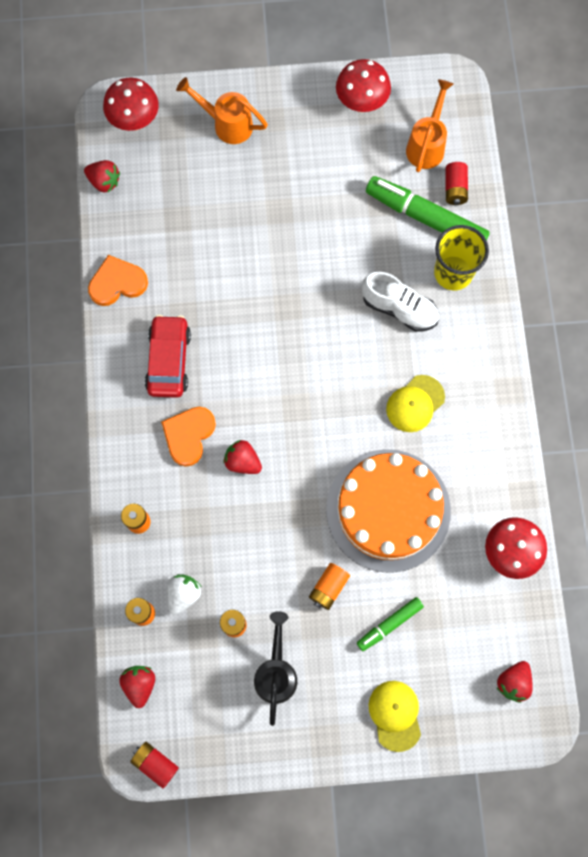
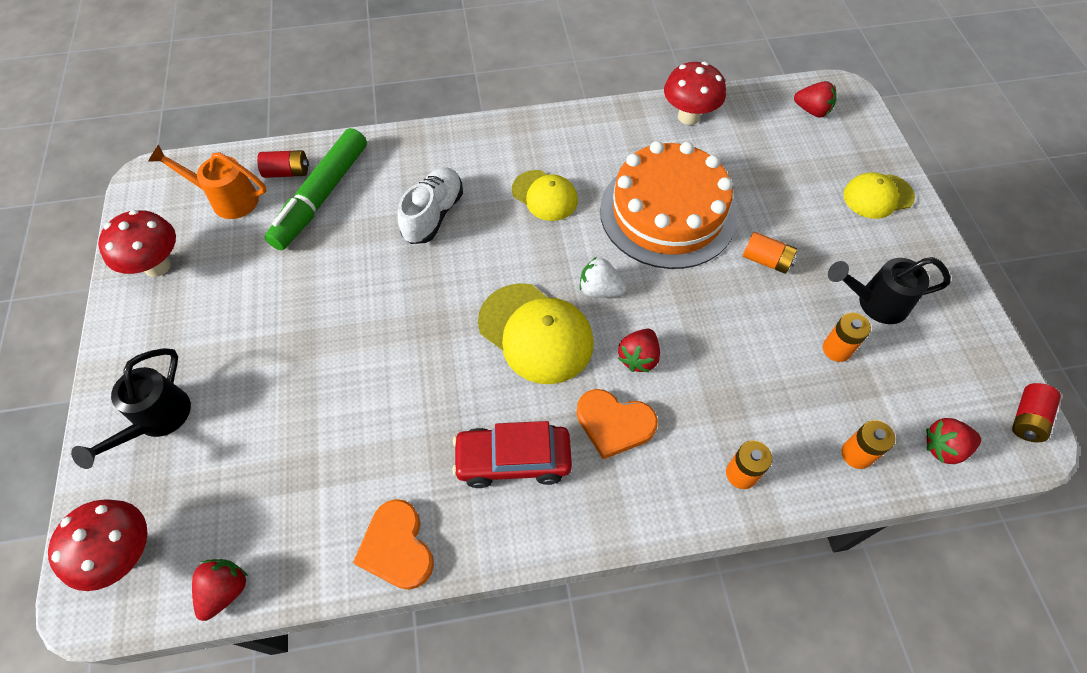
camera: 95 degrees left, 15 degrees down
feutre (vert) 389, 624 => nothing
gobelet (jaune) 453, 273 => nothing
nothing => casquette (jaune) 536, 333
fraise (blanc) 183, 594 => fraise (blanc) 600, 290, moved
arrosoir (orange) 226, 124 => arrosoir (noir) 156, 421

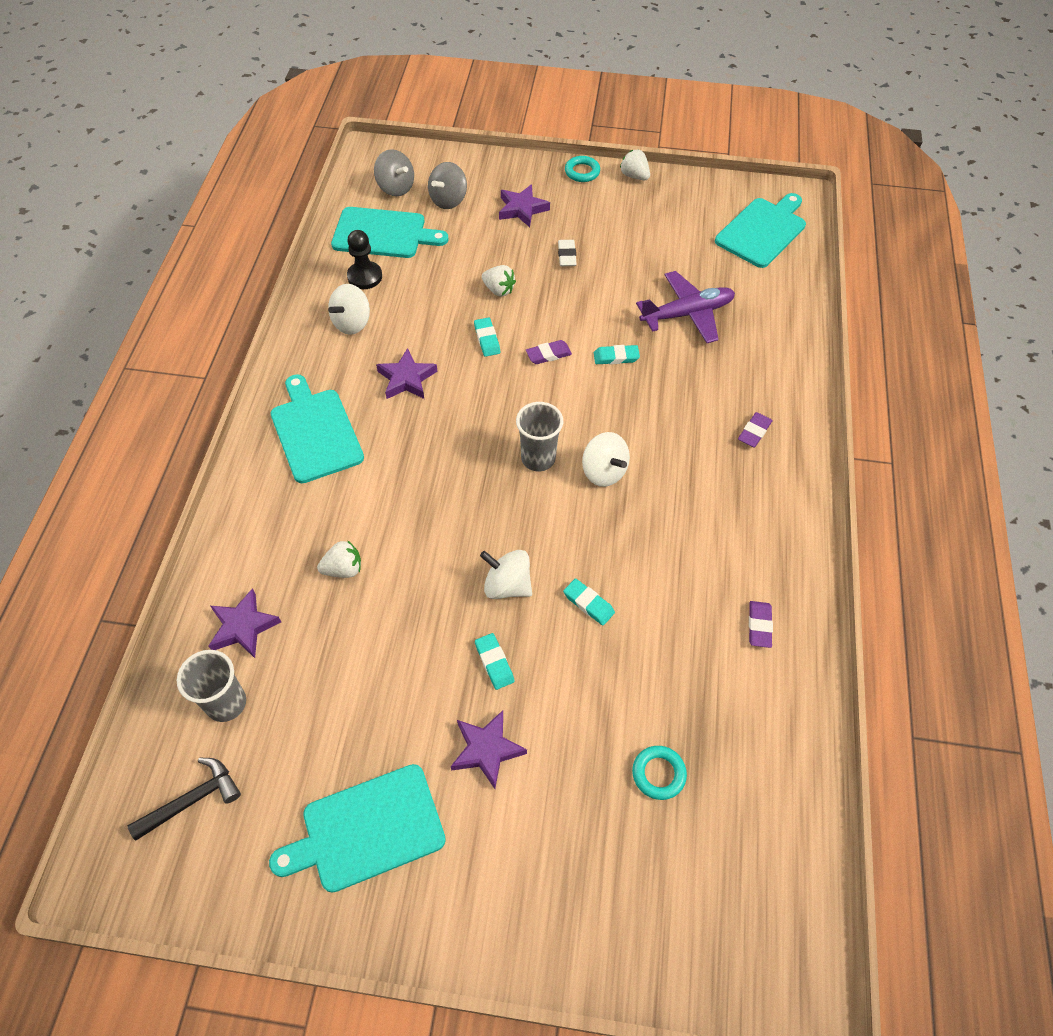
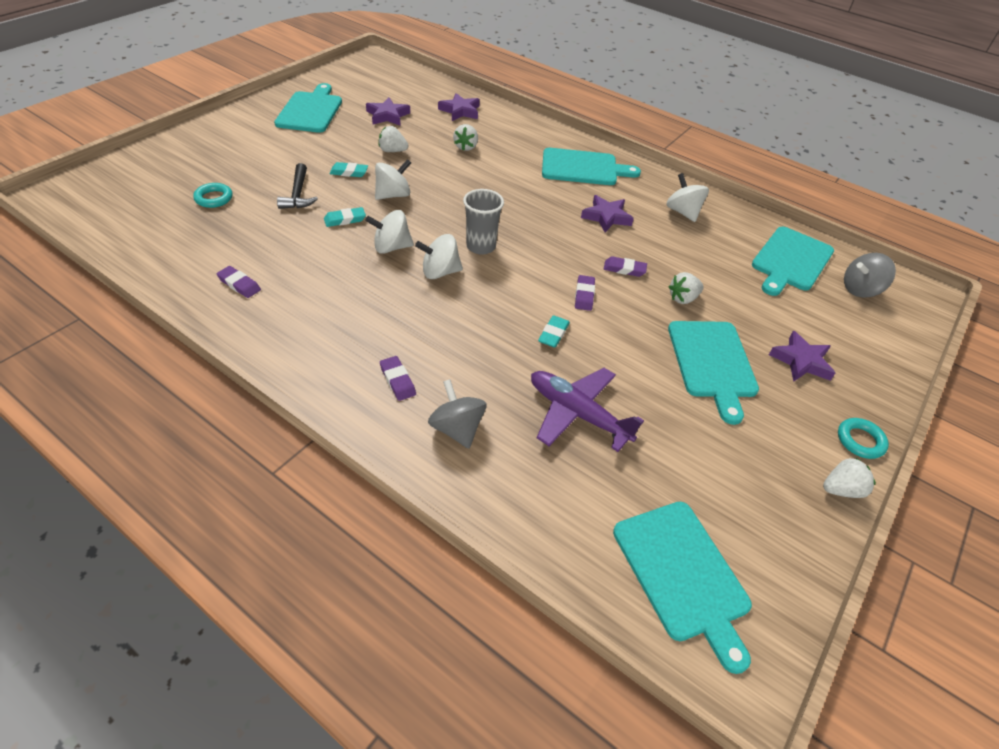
camera: 115 degrees right, 10 degrees down
gobelet (gris) 226, 703 => nothing
pion (noir) 365, 276 => nothing
nothing => toupie (blanc) 391, 247
nothing => fraise (blanc) 392, 151
marteau (noir) 192, 800 => marteau (noir) 298, 194, moved
toupie (gris) 448, 200 => toupie (gris) 457, 429, moved
étoile (violet) 486, 750 => étoile (violet) 387, 115, moved
gomme (blanc) 567, 255 => planche à découper (turquoise) 712, 363
gomme (turquoise) 487, 339 => gomme (violet) 624, 269
avion (violet) 687, 314 => avion (violet) 577, 413, 120 degrees clockwise

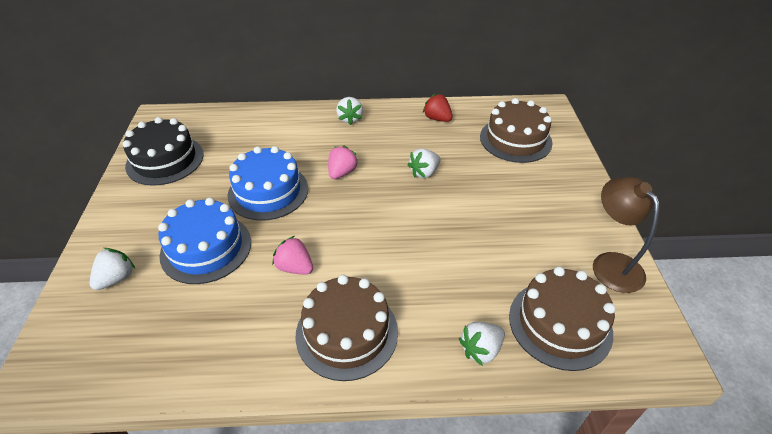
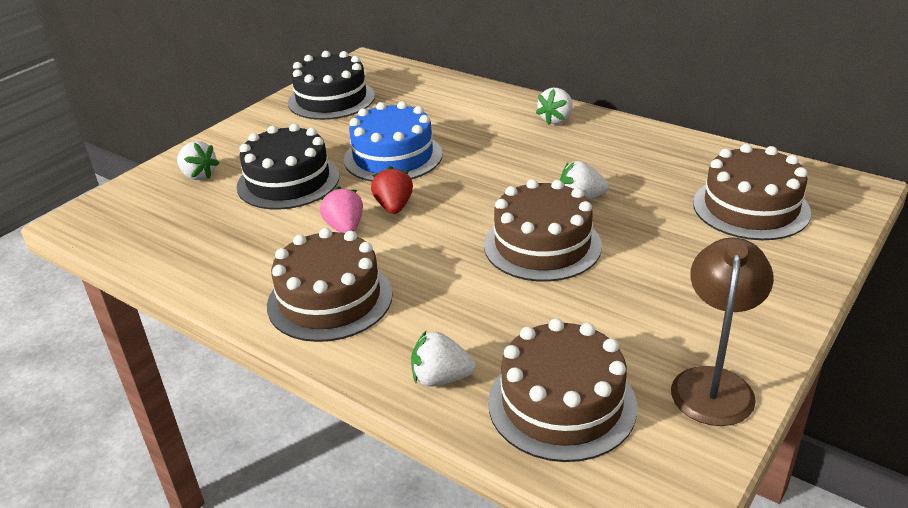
camera: 40 degrees right, 10 degrees down
fraise (rose) 342, 173 => nothing
nothing => gâteau (marron) 542, 245
fraise (rouge) 437, 119 => fraise (rouge) 394, 207, moved
gâteau (bleu) 206, 248 => gâteau (noir) 288, 181
fraise (blanc) 116, 278 => fraise (blanc) 198, 175, 60 degrees clockwise

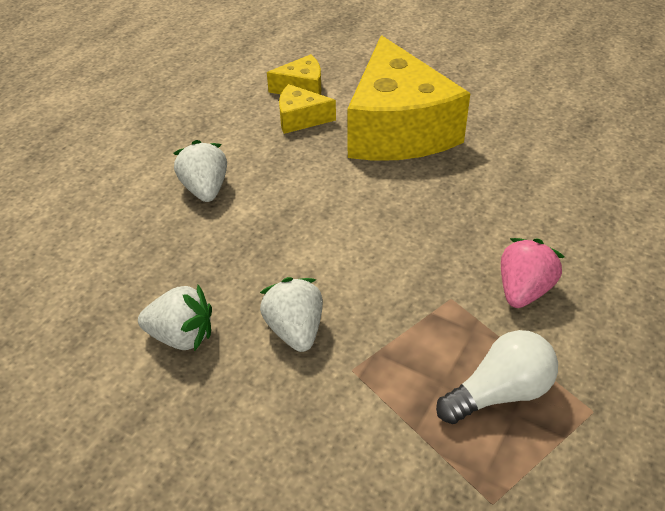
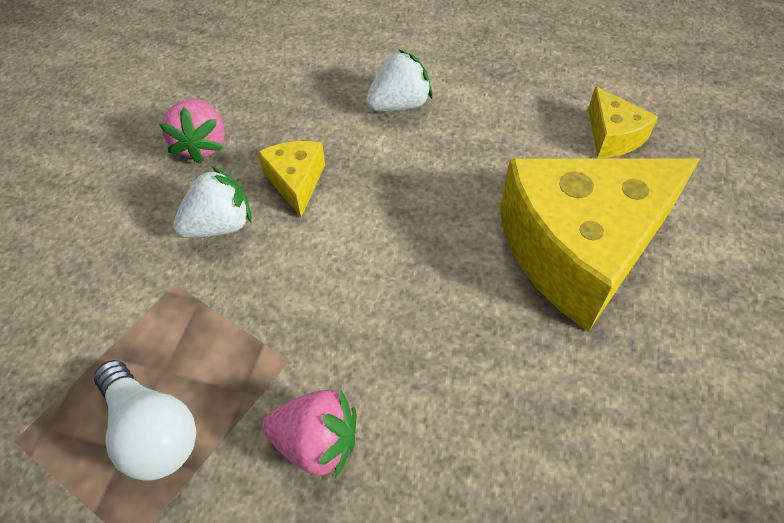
camera: 75 degrees right, 10 degrees up
fromage (jaune) 300, 119 => fromage (jaune) 296, 182, moved
fraise (blanc) 181, 336 => fraise (rose) 201, 145

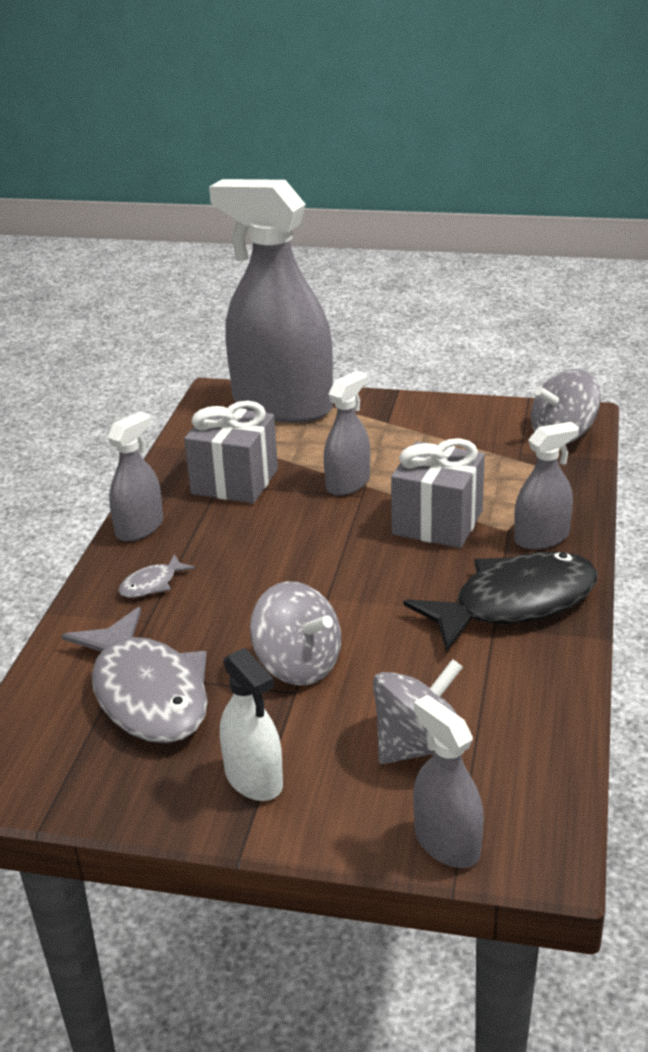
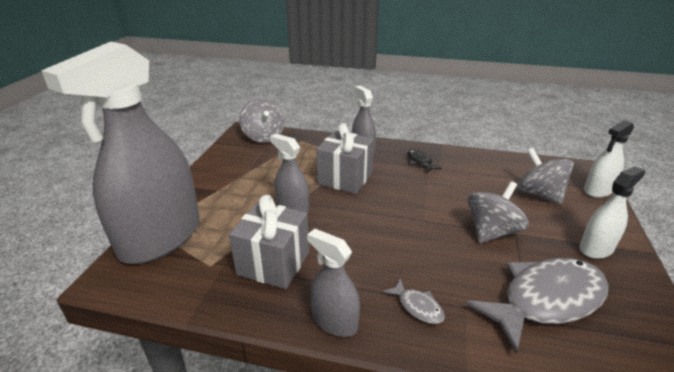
camera: 90 degrees left, 0 degrees up
vaporisateur (gris) 447, 843 => vaporisateur (blanc) 598, 190
poisson (noir) 514, 603 => poisson (noir) 420, 162, x0.43

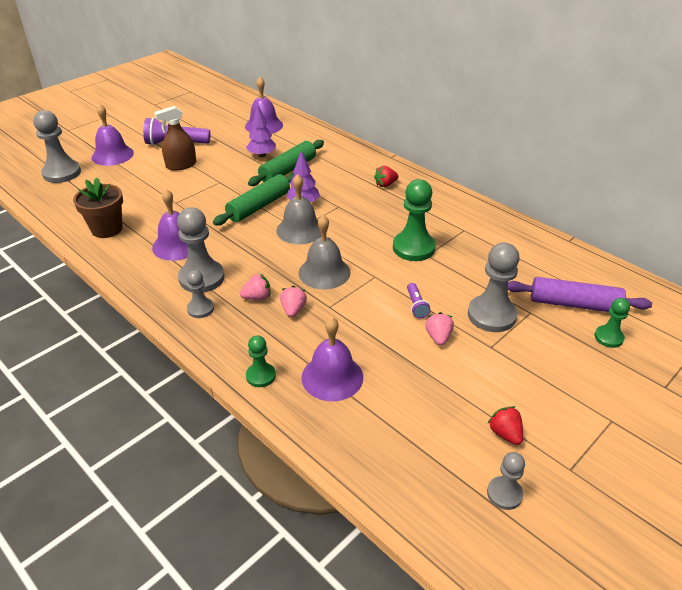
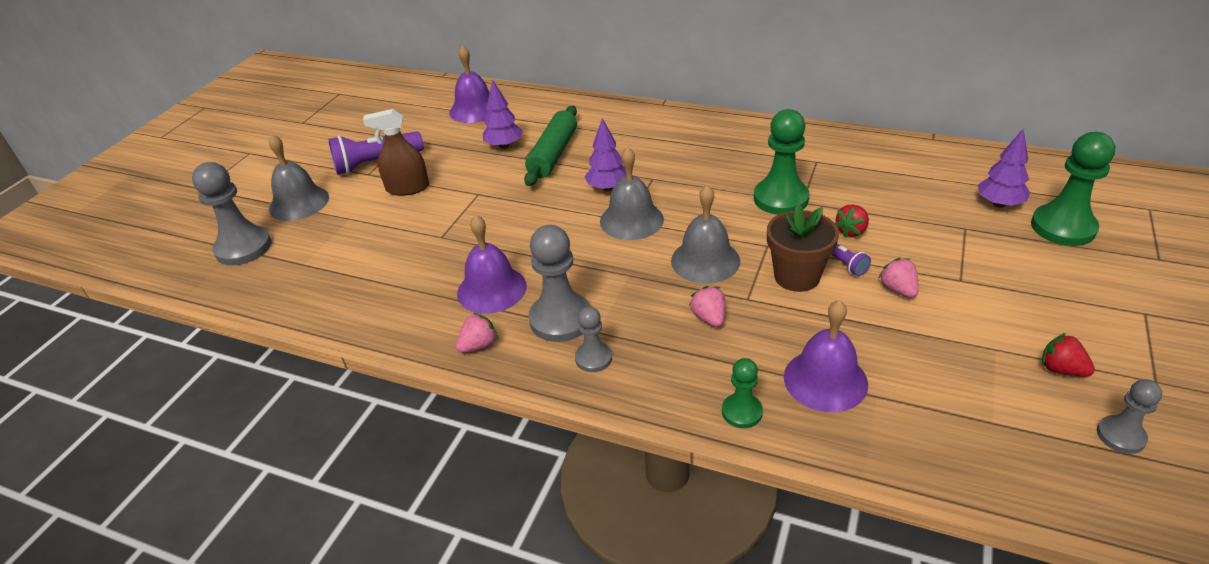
camera: 20 degrees left, 0 degrees up
rouleau à pâtisserie (vert) 259, 206 => nothing
pion (gris) 491, 315 => nothing
pot de fleurs (marron) 107, 229 => pot de fleurs (marron) 797, 276, moved
fraise (rose) 257, 297 => fraise (rose) 479, 345, moved
fraise (rouge) 385, 184 => fraise (rouge) 851, 231, moved
rouleau à pâtisserie (violet) 574, 304 => arbre (violet) 999, 204
cloche (violet) 112, 155 => cloche (gris) 299, 203
vaporisateur (marron) 181, 165 => vaporisateur (marron) 407, 188, 45 degrees clockwise
pion (vert) 608, 337 => pion (vert) 1063, 227, x1.79

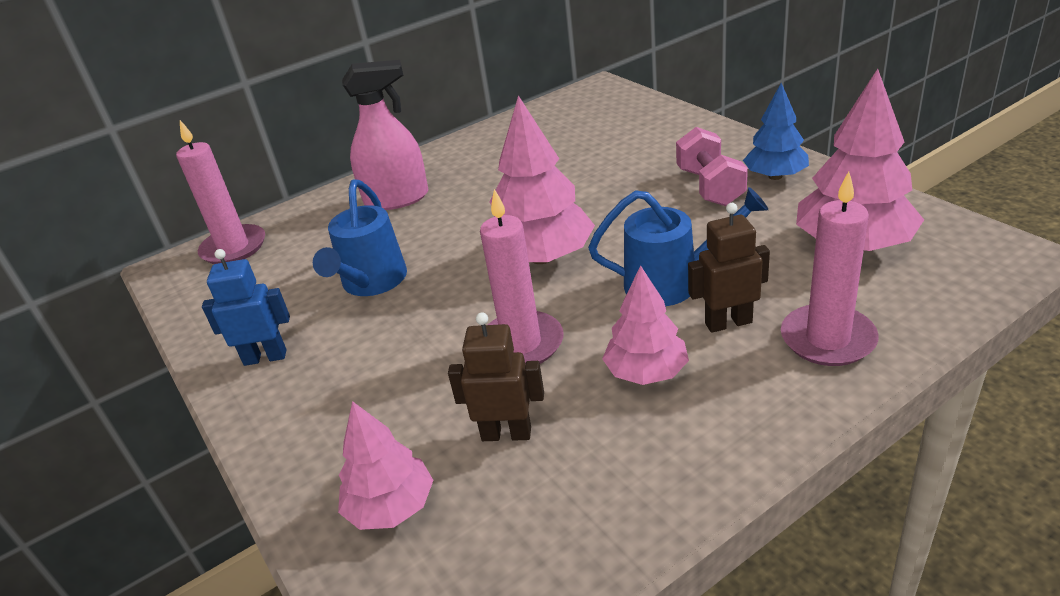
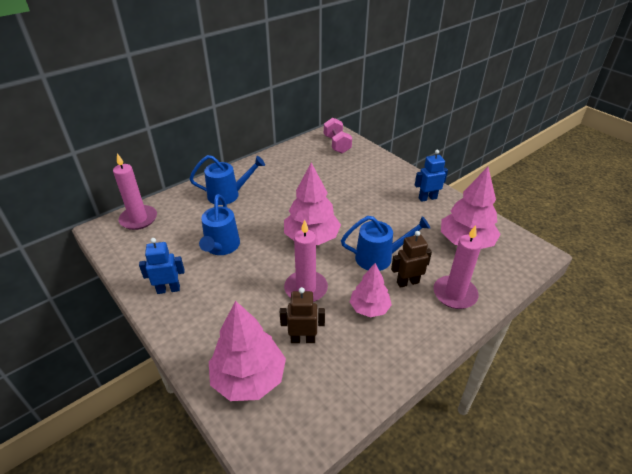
camera: 10 degrees left, 5 degrees up
haltère (rose) 710, 187 => haltère (rose) 337, 144, moved
vaporisateur (rose) 397, 199 => arrosoir (bleu) 228, 195
arbre (bleu) 775, 176 => robot (bleu) 427, 198
arbre (rose) 391, 507 => arbre (rose) 249, 378, x1.61

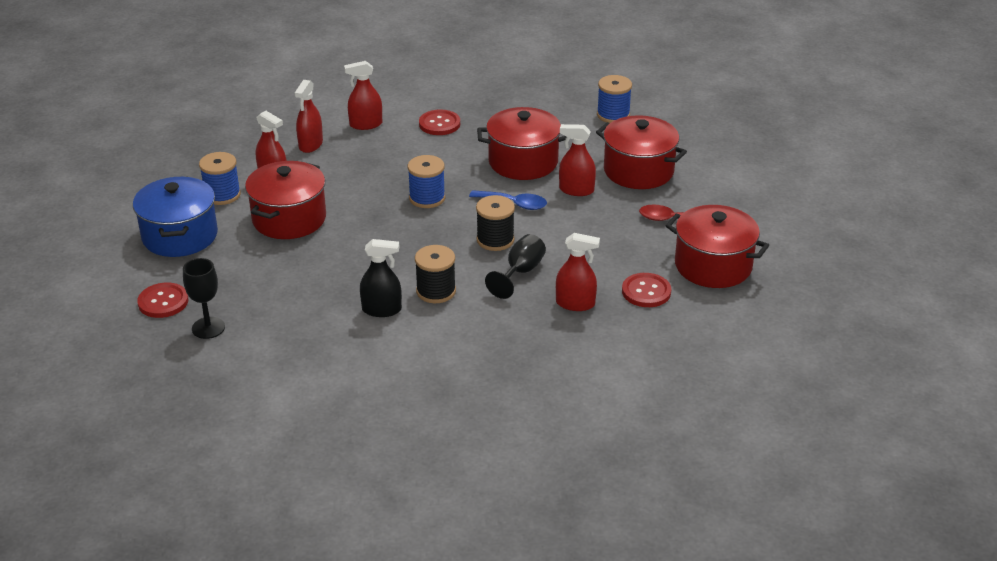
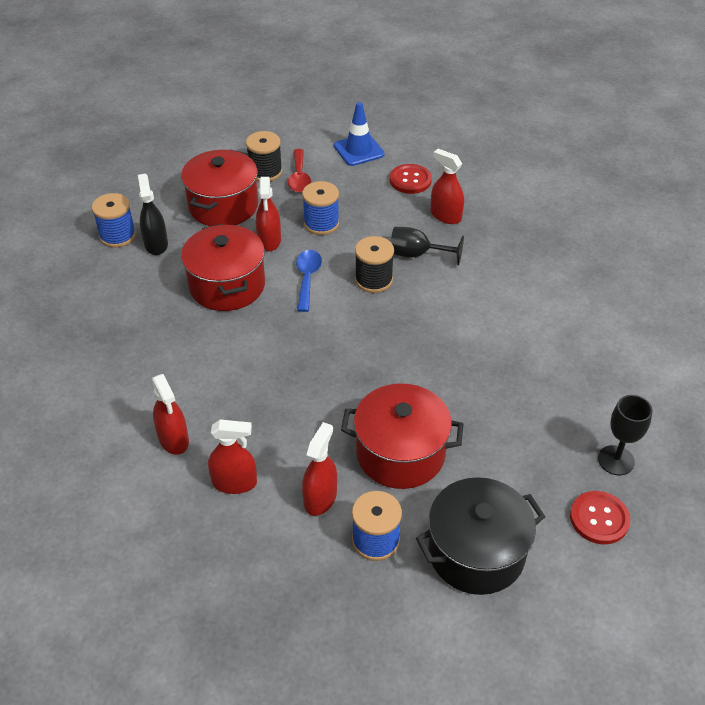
camera: 105 degrees left, 10 degrees up
bouton (rouge) 439, 124 => nothing
vaporisateur (noir) 381, 310 => vaporisateur (noir) 156, 244, moved
bobine (bleu) 427, 198 => bobine (bleu) 321, 223, moved
bobine (noir) 436, 291 => bobine (noir) 265, 172, moved
marmite (rouge) 713, 266 => cône de chantier (bleu) 359, 150
marmite (bleu) 180, 236 => marmite (noir) 476, 552
vaporisateur (rouge) 575, 303 => vaporisateur (rouge) 445, 216, 45 degrees counterclockwise

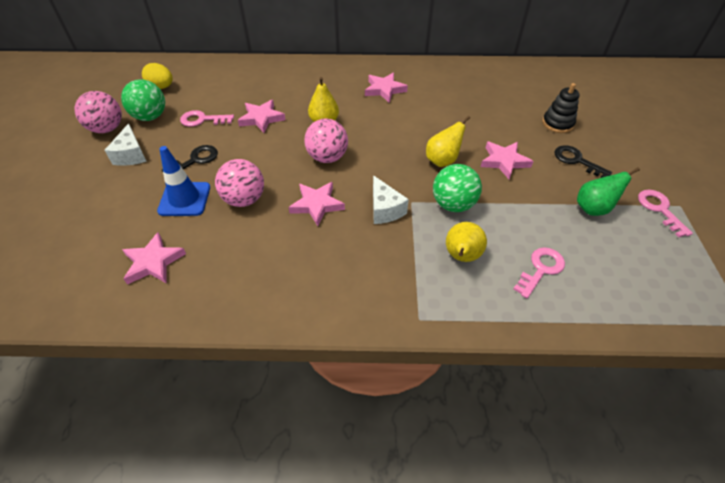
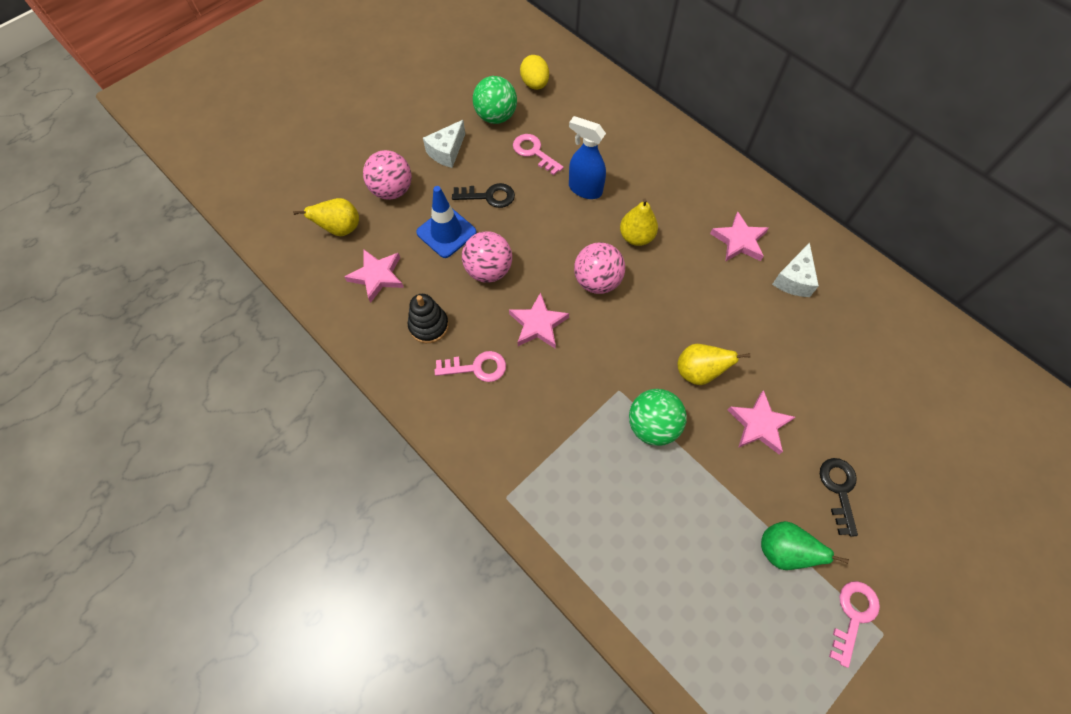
camera: 45 degrees right, 15 degrees up
balle (rose) 107, 129 => balle (rose) 392, 190, moved
fromage (blanc) 385, 209 => fromage (blanc) 793, 279, moved
poire (jaune) 461, 256 => poire (jaune) 340, 229, moved
clé (rose) 541, 269 => clé (rose) 476, 367, moved
jouet à empiler (noir) 557, 123 => jouet à empiler (noir) 429, 325, moved
étoile (rose) 261, 118 => vaporisateur (bleu) 584, 189

